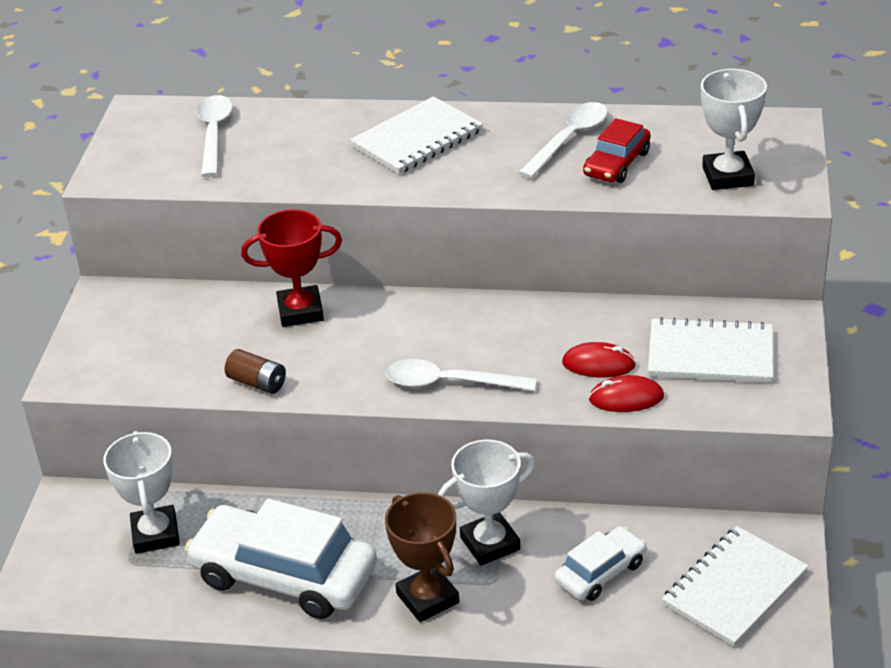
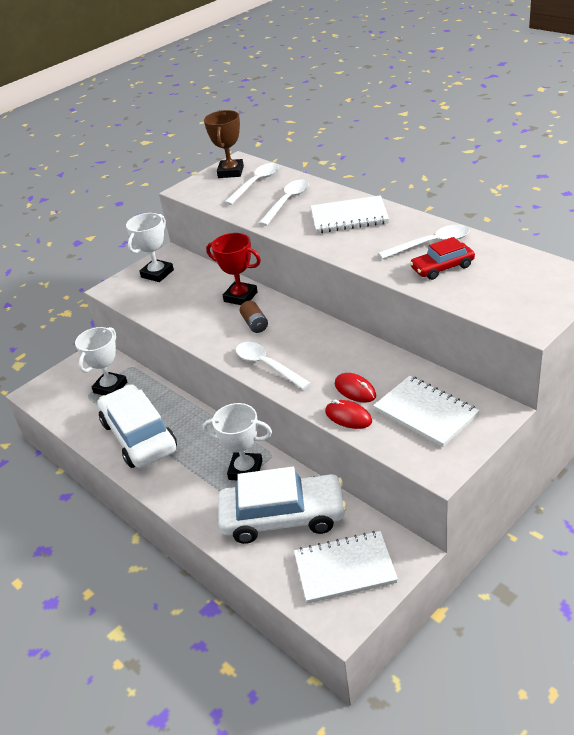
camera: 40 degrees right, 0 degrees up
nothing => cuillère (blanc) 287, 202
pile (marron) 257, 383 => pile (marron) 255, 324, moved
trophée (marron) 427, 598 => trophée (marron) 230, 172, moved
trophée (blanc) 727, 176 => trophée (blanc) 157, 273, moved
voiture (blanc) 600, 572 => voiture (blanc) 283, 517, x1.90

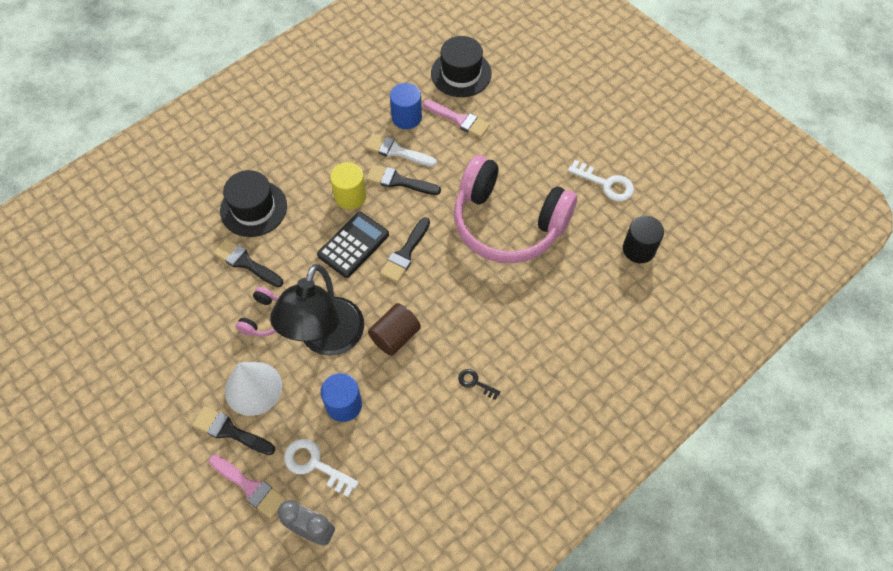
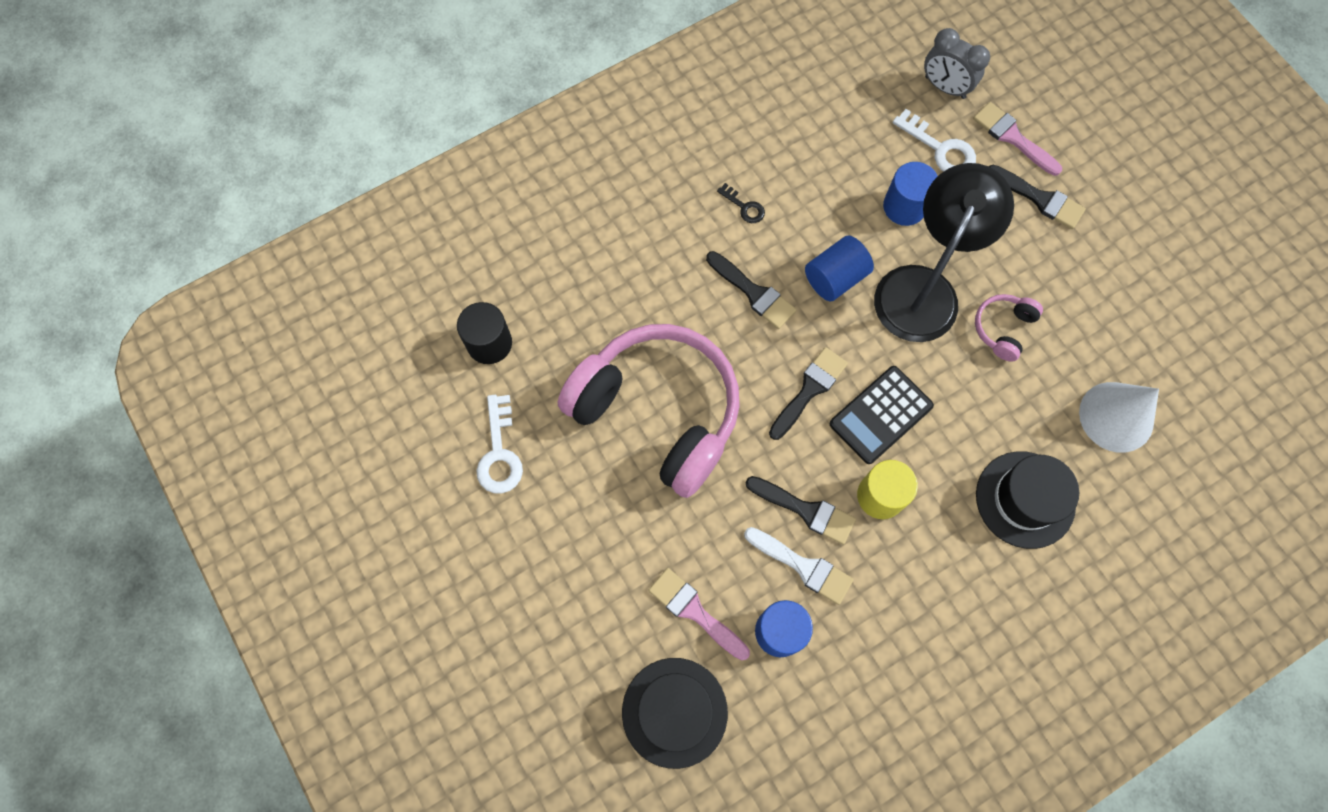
camera: 170 degrees left, 10 degrees up
pinceau (noir) 245, 263 => pinceau (noir) 753, 293, moved
cône (blanc) 253, 388 => cône (blanc) 1116, 416, moved
cylindre (marron) 395, 336 => cylindre (bleu) 835, 278
clé (blanc) 606, 184 => clé (blanc) 499, 453, 135 degrees counterclockwise

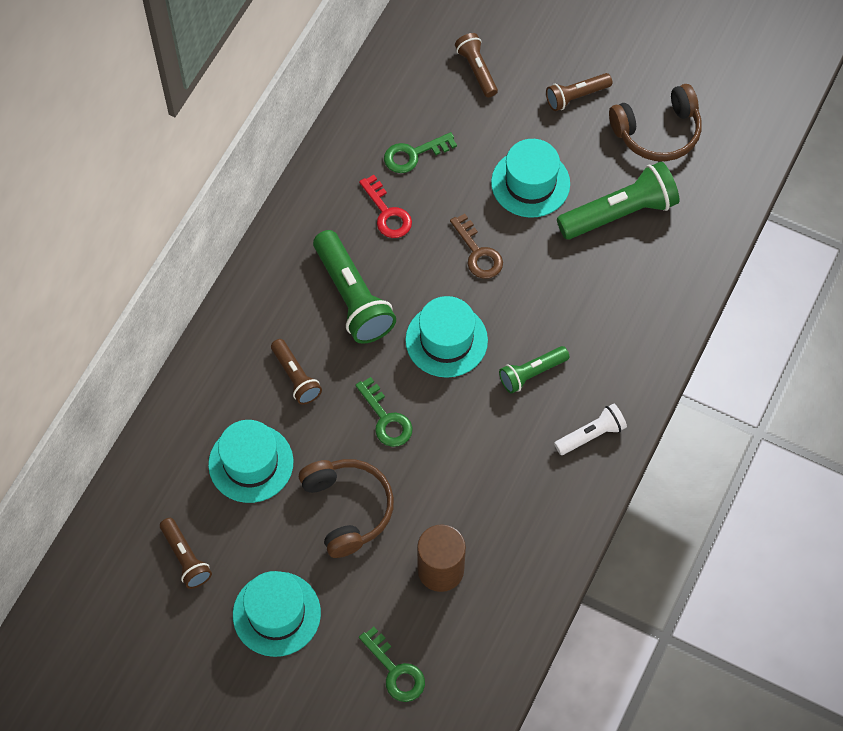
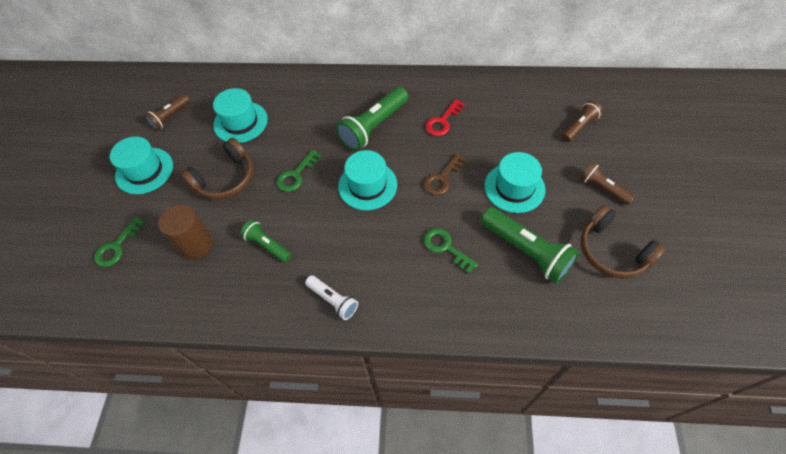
camera: 70 degrees right, 5 degrees down
lampe de poche (marron) 295, 377 => nothing
clé (vert) 414, 154 => clé (vert) 446, 248, moved
lampe de poche (vert) 532, 373 => lampe de poche (vert) 267, 245, moved

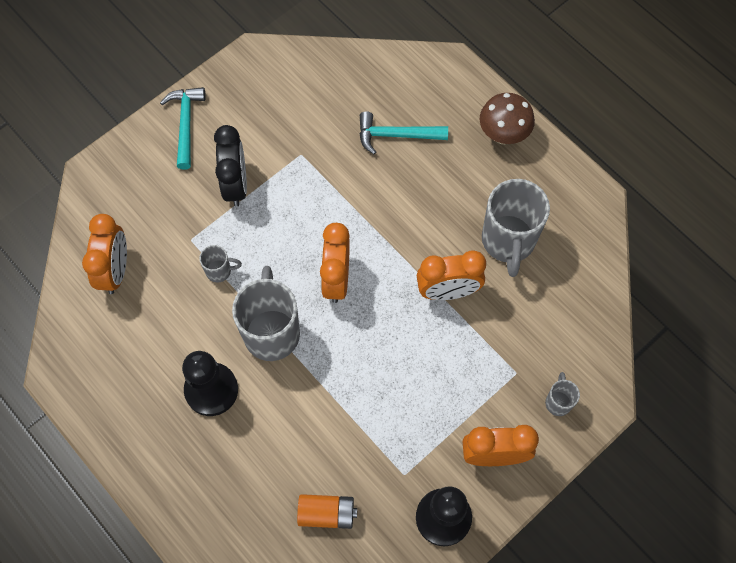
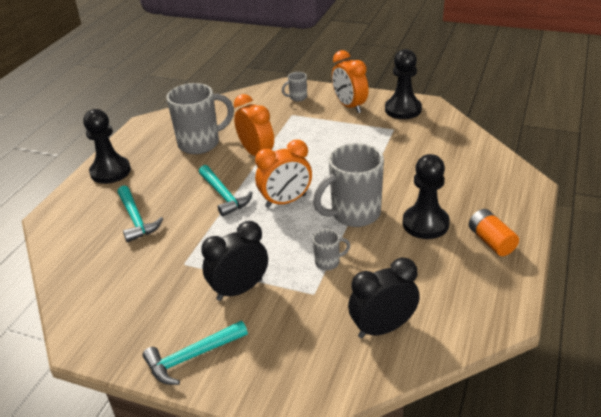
camera: 115 degrees left, 30 degrees down
nothing => marteau (turquoise) 224, 195
pile (orange) 327, 513 => pile (orange) 491, 241, moved
champignon (marron) 503, 135 => pion (noir) 110, 171
réveil (orange) 115, 271 => réveil (noir) 383, 328
tasse (gris) 219, 271 => tasse (gris) 328, 262, 105 degrees clockwise

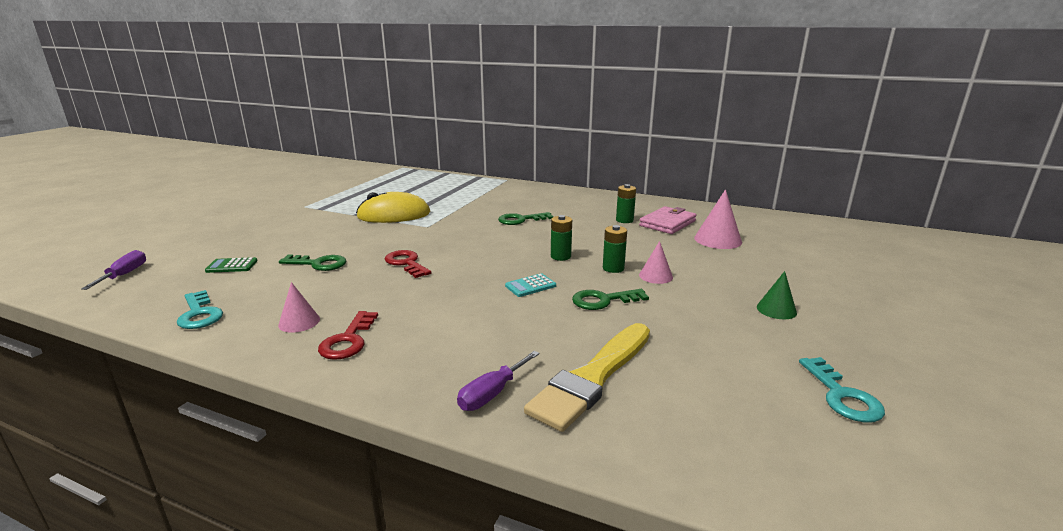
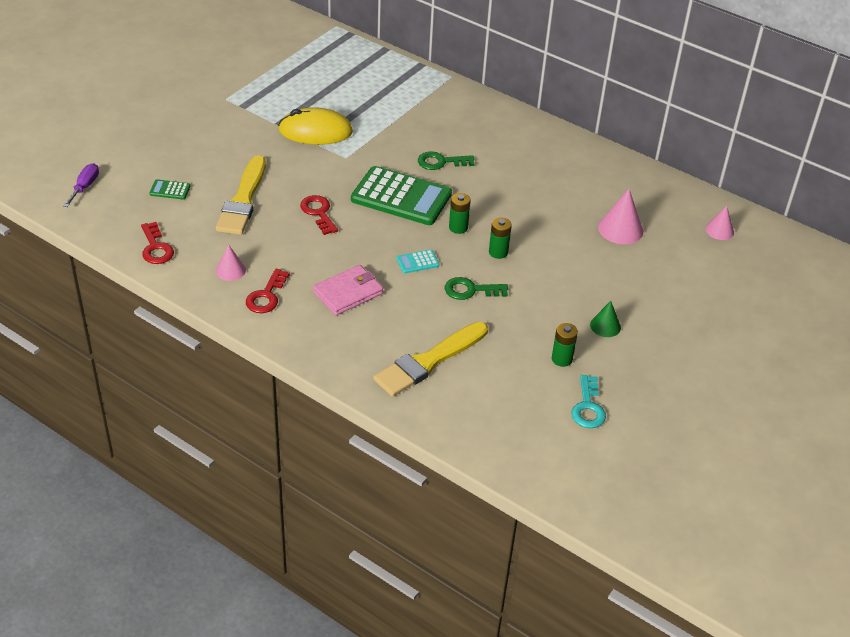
camera: 10 degrees right, 20 degrees up
tournevis (violet) 492, 394 => nothing
nothing => calculatrice (vert) 401, 197
pile (vert) 624, 220 => pile (vert) 562, 359, moved
portefeuille (rose) 667, 223 => portefeuille (rose) 348, 293, moved
cône (rose) 655, 276 => cône (rose) 719, 230, moved
clé (vert) 318, 264 => pinceau (jaune) 243, 200
clé (turquoise) 199, 314 => clé (rouge) 156, 248

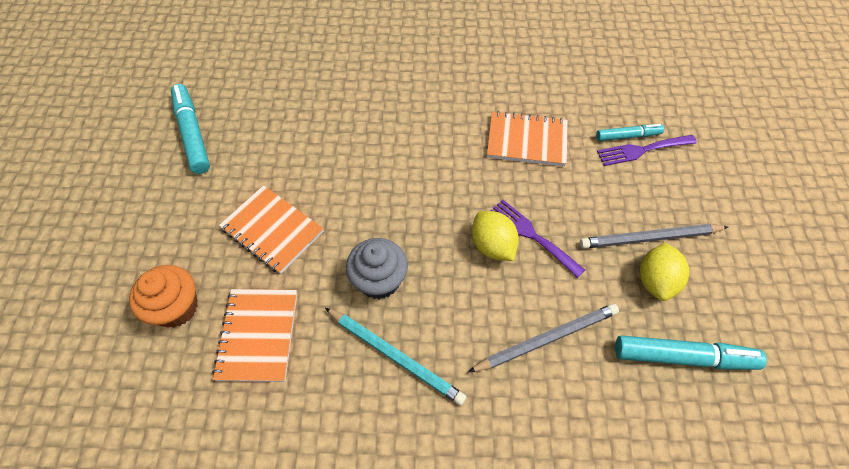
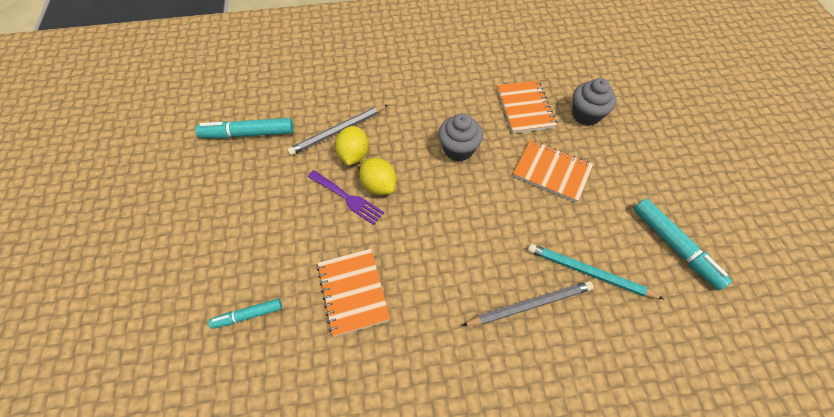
camera: 170 degrees right, 0 degrees up
fourchette (violet) 642, 150 => nothing
crayon (turquoise) 395, 356 => crayon (turquoise) 589, 273, moved
crayon (gris) 649, 238 => crayon (gris) 530, 305, moved
citron (jaune) 655, 281 => citron (jaune) 353, 155, moved
muffin (orange) 176, 308 => muffin (gris) 586, 115
carnet (orange) 527, 140 => carnet (orange) 353, 292, 75 degrees clockwise

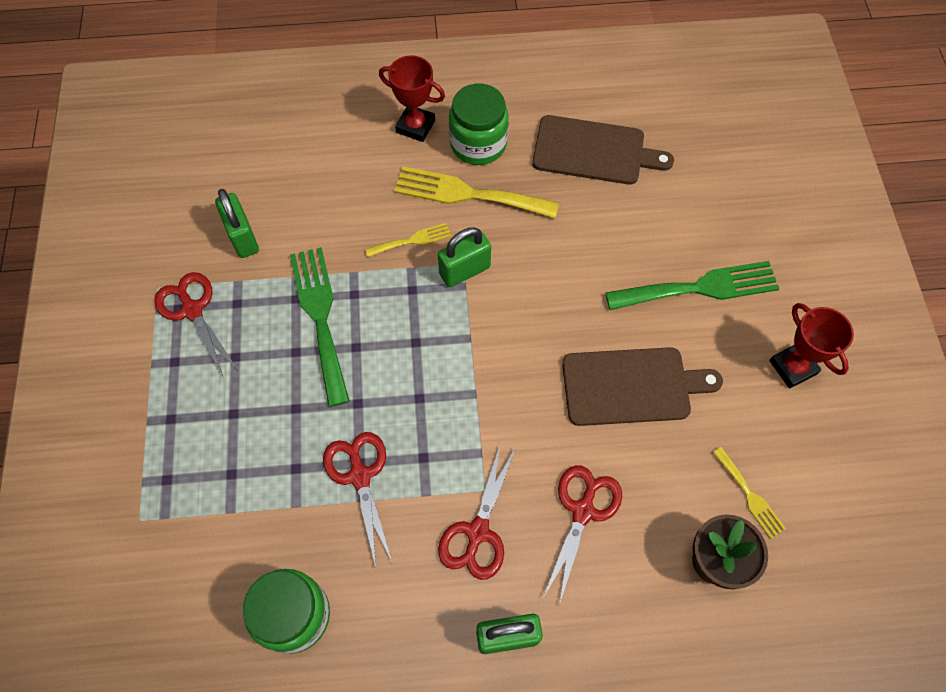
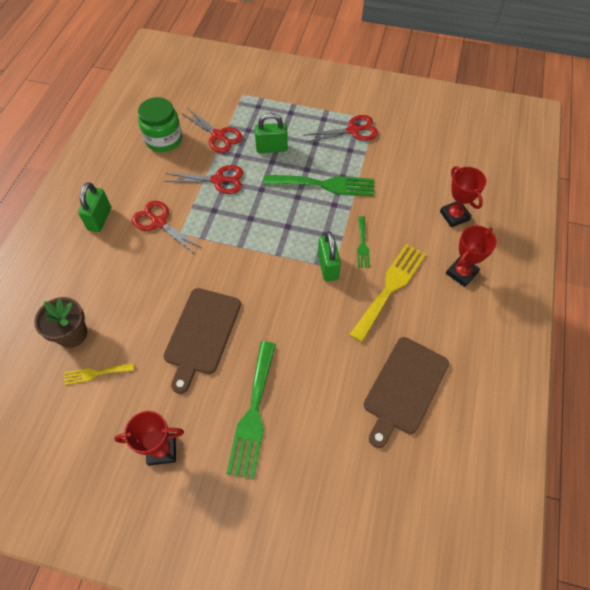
camera: 110 degrees right, 5 degrees down
bocal (vert) 478, 144 => nothing
nothing => trophée (rouge) 454, 216
cadenas (vert) 242, 237 => cadenas (vert) 271, 148, moved
ciseaux (rouge) 583, 511 => ciseaux (rouge) 218, 136, moved
fourchette (jaune) 412, 240 => fourchette (vert) 362, 244

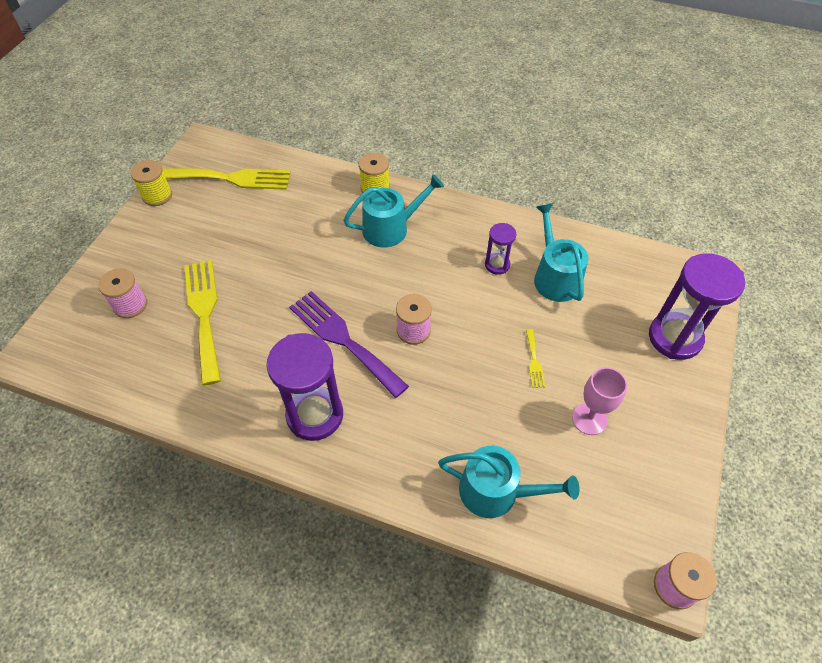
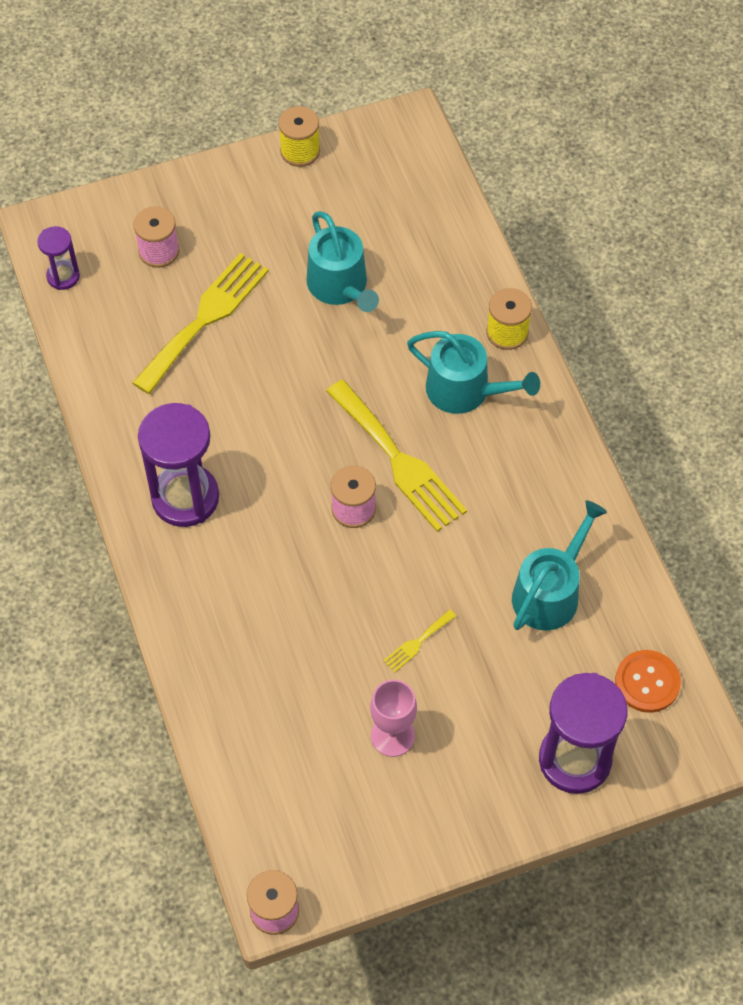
camera: 50 degrees right, 5 degrees up
fourchette (violet) 343, 339 => nothing
nothing => bouton (orange) 647, 682
fourchette (jaune) 232, 178 => fourchette (jaune) 398, 461, moved
arrosoir (turquoise) 496, 491 => arrosoir (turquoise) 340, 286, moved
sablier (violet) 497, 265 => sablier (violet) 63, 276, moved

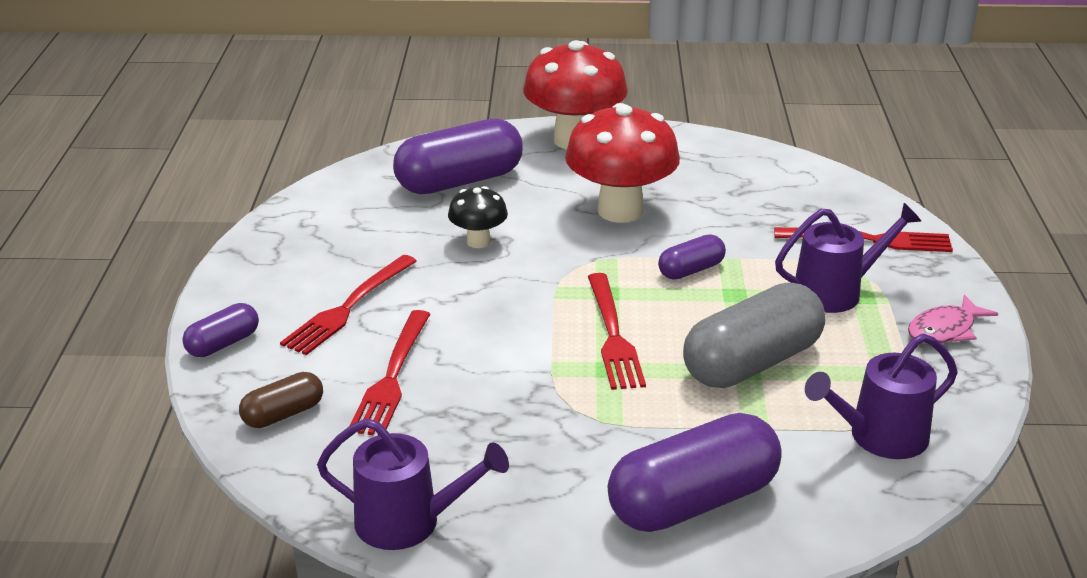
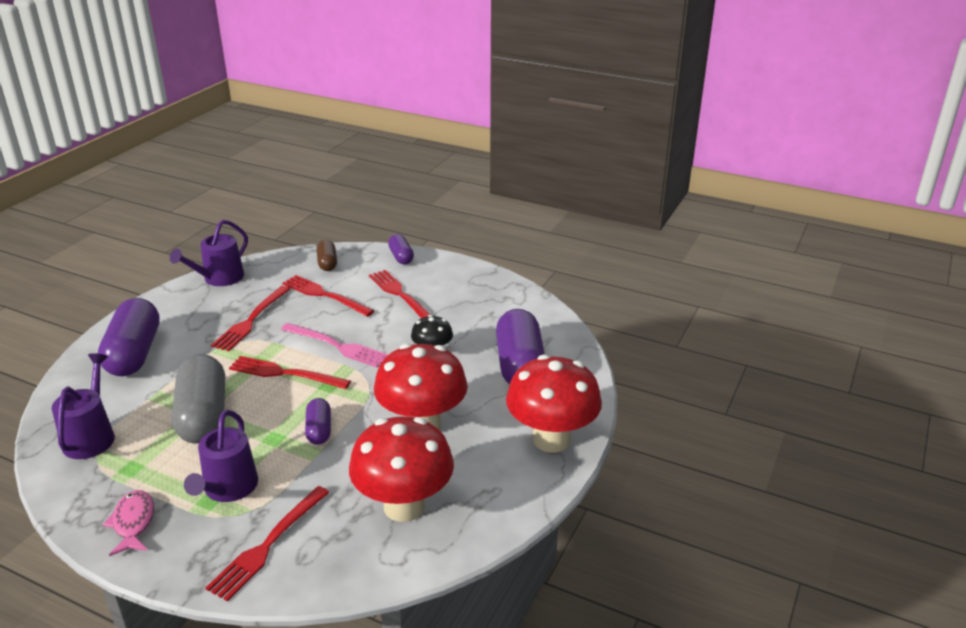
camera: 115 degrees right, 0 degrees up
nothing => fourchette (rouge) 251, 320
nothing => fourchette (rose) 337, 346
nothing => champignon (rouge) 404, 506

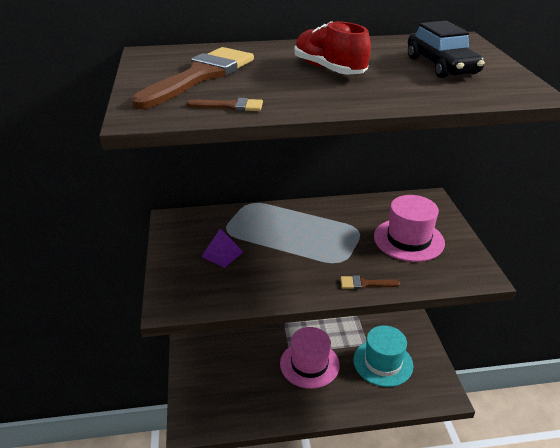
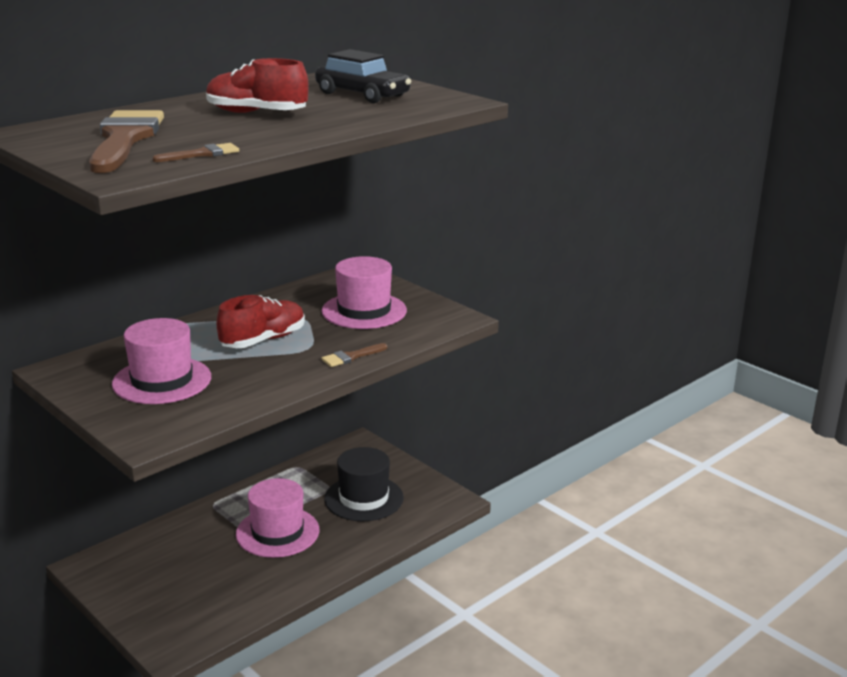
camera: 35 degrees left, 10 degrees down
nothing => chaussure (rouge) 263, 340
pyramide (violet) 222, 254 => chapeau (rose) 162, 380
chapeau (turquoise) 383, 362 => chapeau (noir) 364, 498

